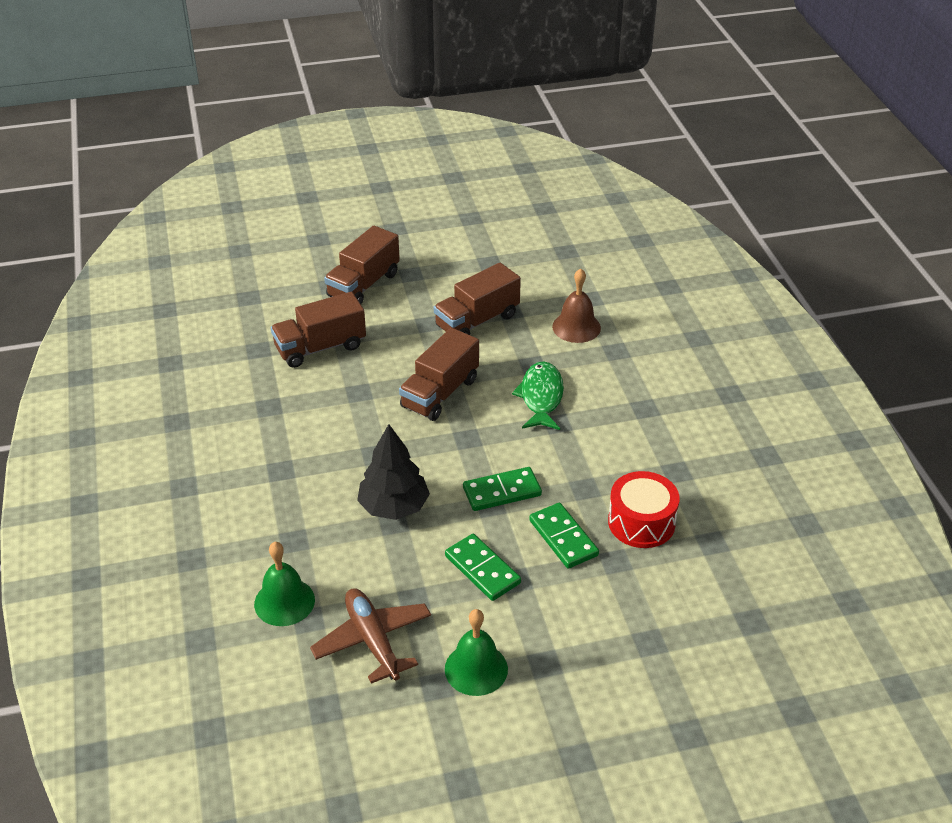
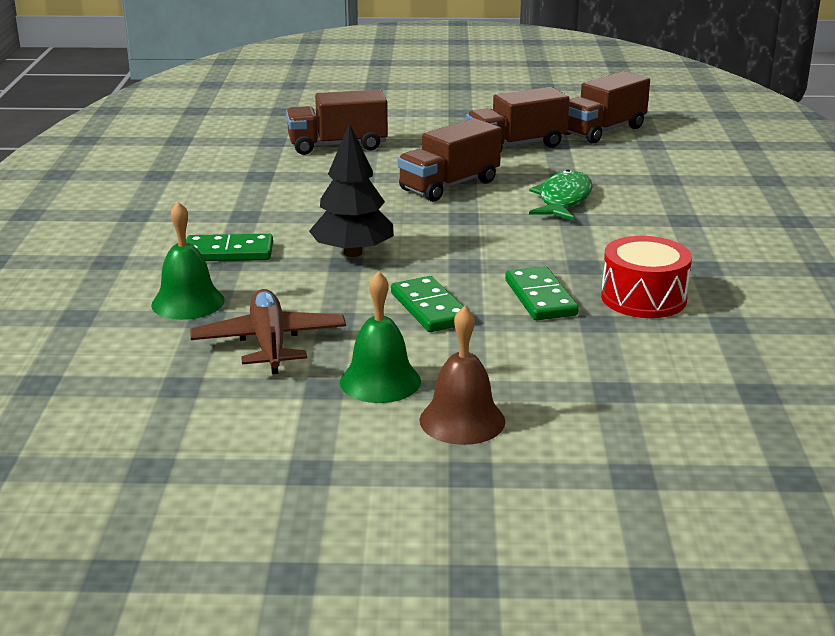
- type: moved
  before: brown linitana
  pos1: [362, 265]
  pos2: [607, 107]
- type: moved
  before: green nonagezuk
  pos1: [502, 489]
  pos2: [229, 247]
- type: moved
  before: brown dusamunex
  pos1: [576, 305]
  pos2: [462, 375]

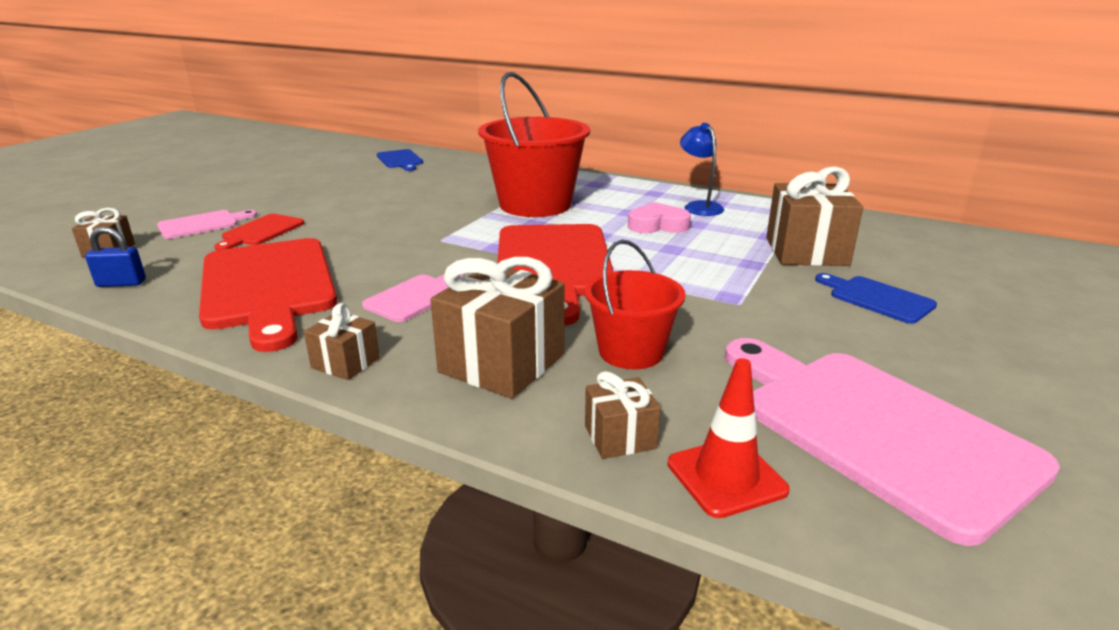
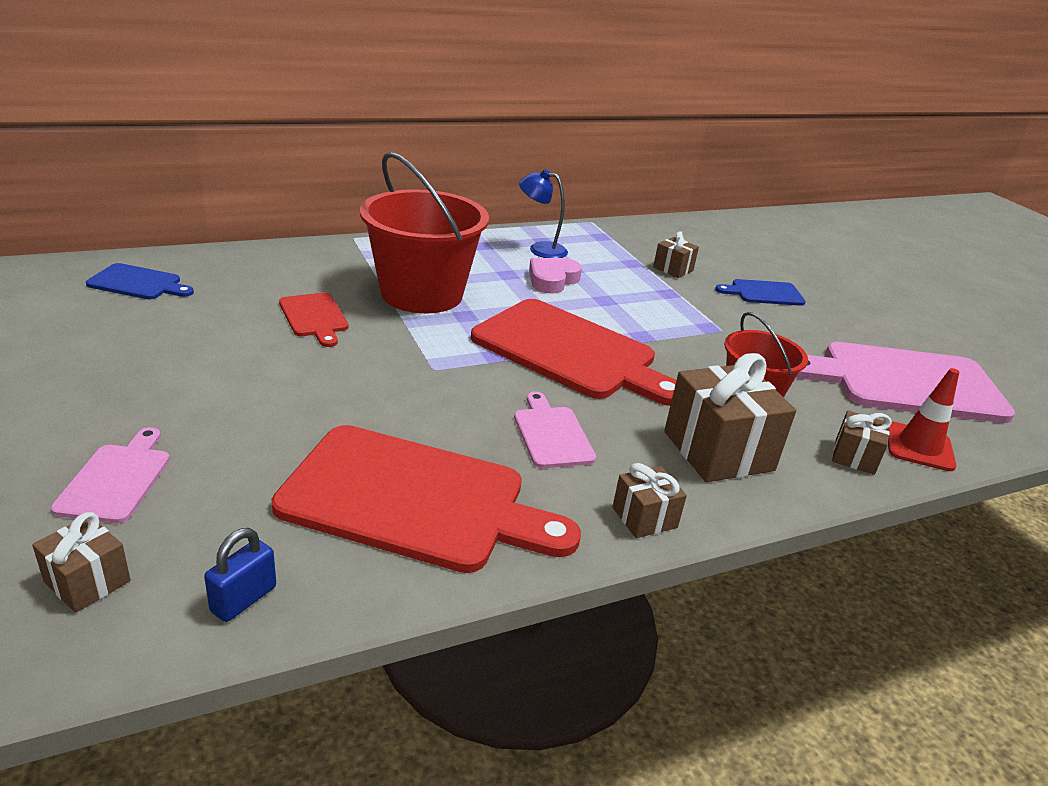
- type: moved
  before: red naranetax
  pos1: [259, 232]
  pos2: [314, 319]
- type: resized
  before: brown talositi
  pos1: [814, 216]
  pos2: [676, 254]
  scale: 0.52

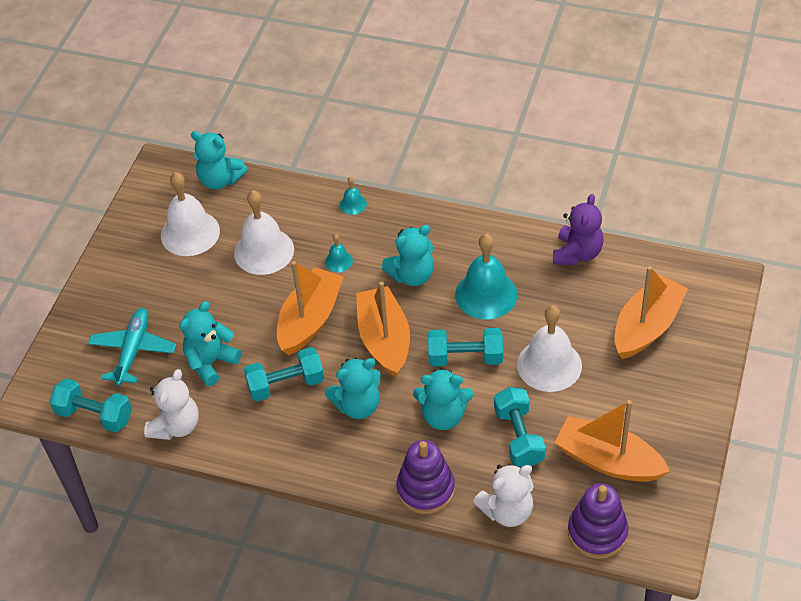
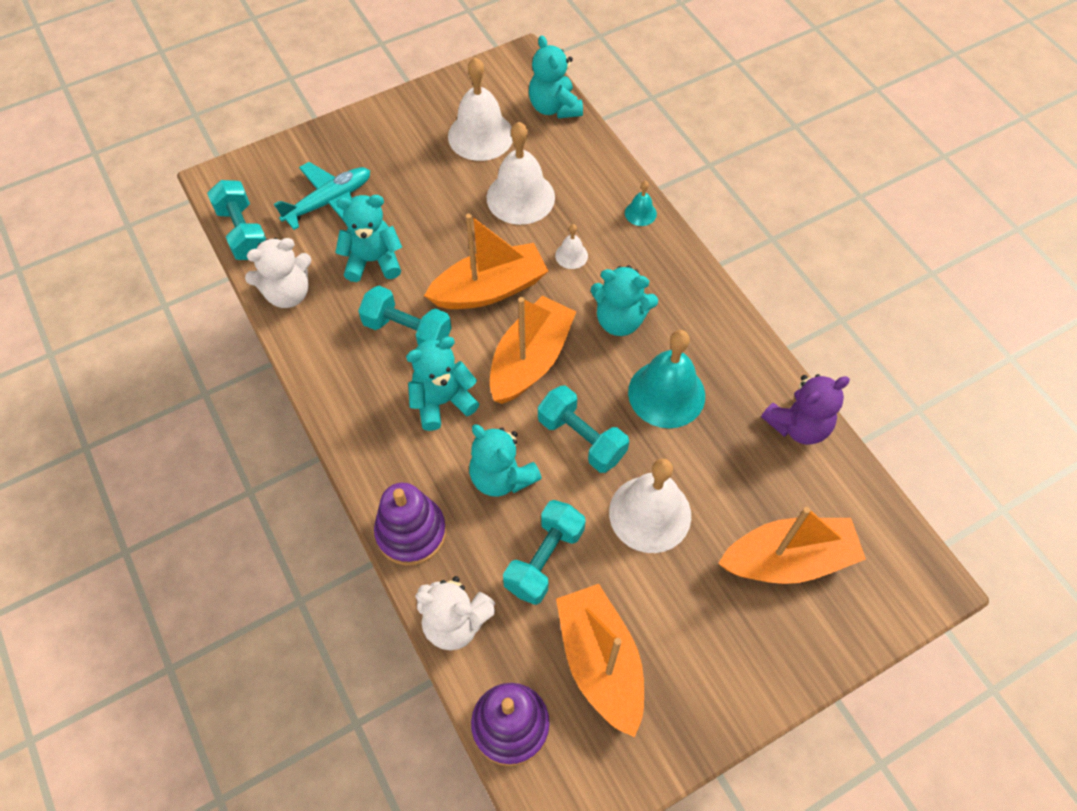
- type: recoloured
  before: turquoise dusamunex
  after: white dusamunex
  pos1: [339, 253]
  pos2: [571, 246]
- type: turned
  before: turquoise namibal
  pos1: [353, 388]
  pos2: [442, 384]
  turn: 135

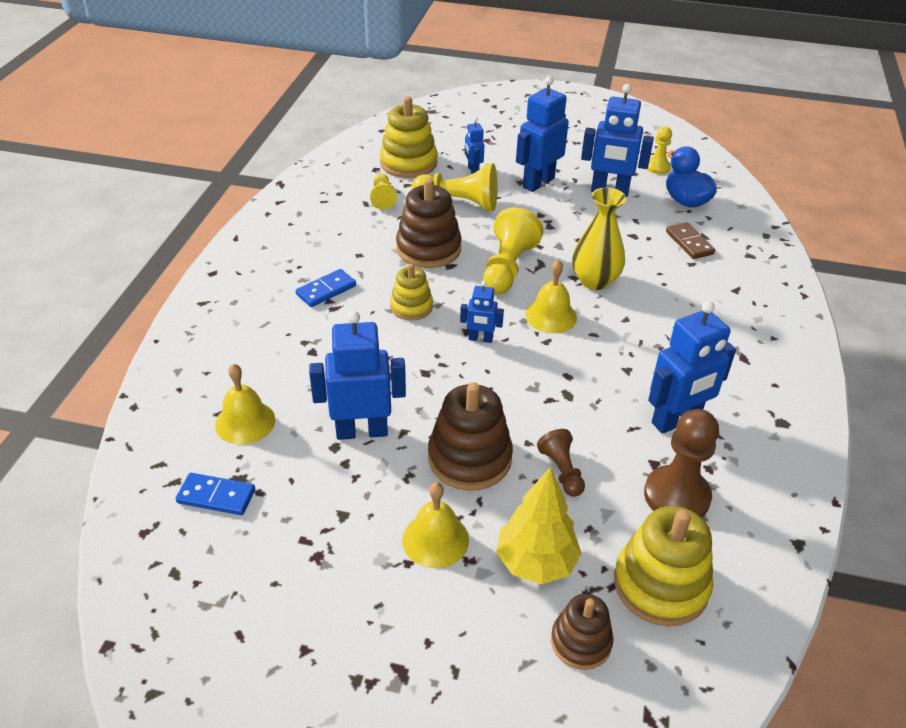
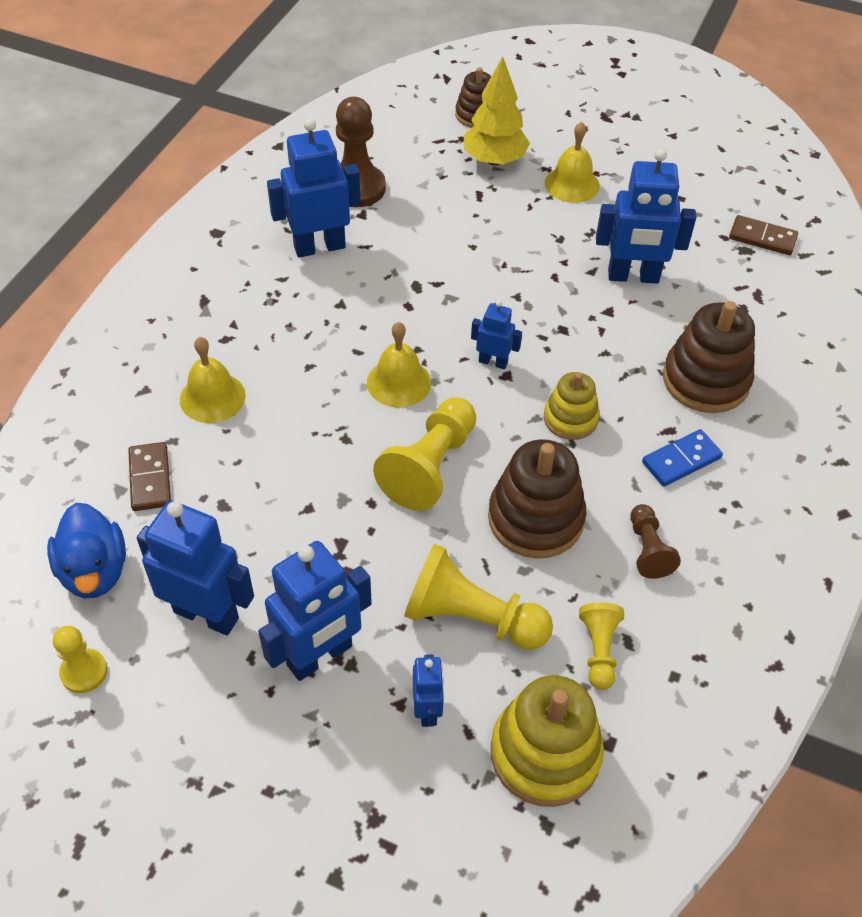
- type: removed
  before: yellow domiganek
  pos1: [599, 238]
- type: removed
  before: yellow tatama
  pos1: [663, 566]
- type: moved
  before: yellow dusamunex
  pos1: [245, 404]
  pos2: [213, 380]
- type: moved
  before: brown tatama
  pos1: [470, 436]
  pos2: [709, 357]
- type: moved
  before: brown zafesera
  pos1: [561, 462]
  pos2: [655, 541]
- type: recoloured
  before: blue nonagezuk
  after: brown nonagezuk
  pos1: [215, 494]
  pos2: [763, 235]

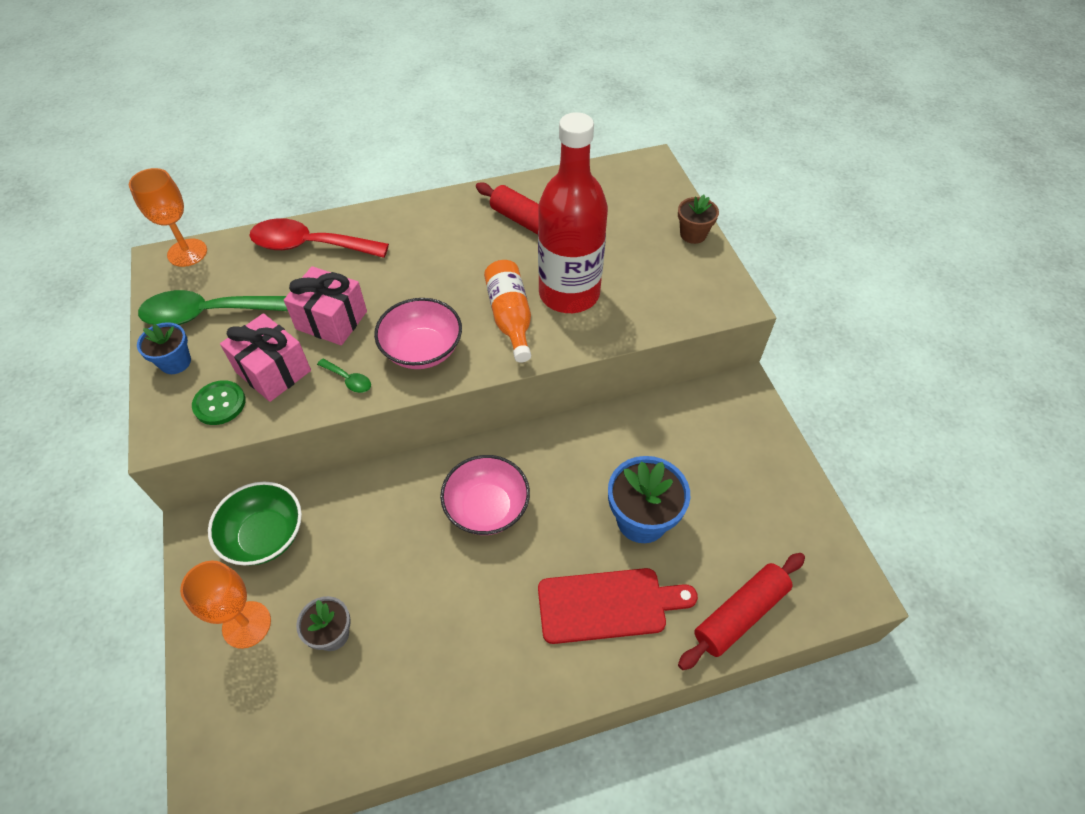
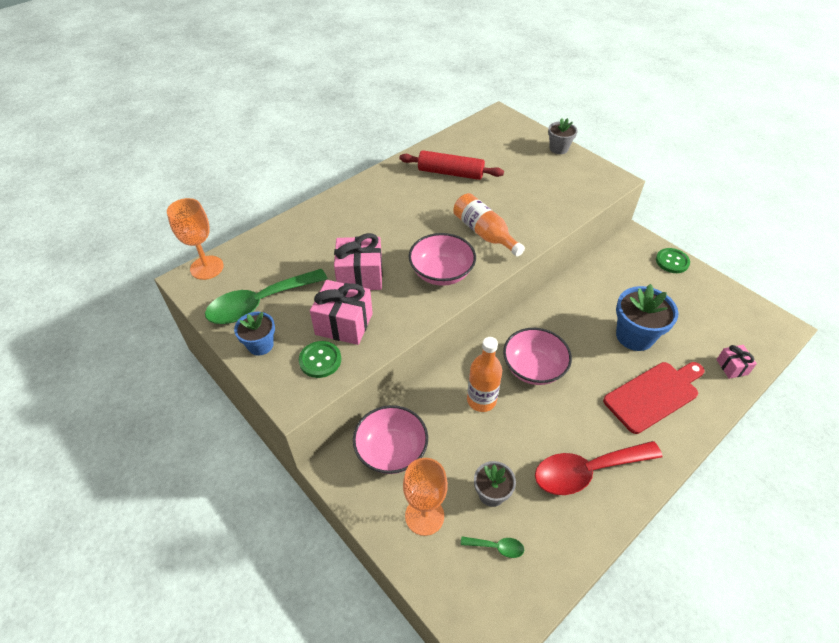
- type: removed
  before: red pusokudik
  pos1: [573, 212]
- type: added
  after: orange pusokudik
  pos2: [484, 374]
- type: added
  after: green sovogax
  pos2: [673, 260]
- type: moved
  before: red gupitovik
  pos1: [319, 238]
  pos2: [599, 468]
- type: moved
  before: green gupitovik
  pos1: [344, 376]
  pos2: [492, 547]
- type: replaced
  before: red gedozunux
  after: pink talositi
  pos1: [741, 611]
  pos2: [736, 362]
- type: recoloured
  before: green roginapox
  after: pink roginapox
  pos1: [255, 523]
  pos2: [390, 439]
- type: recoloured
  before: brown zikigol
  after: grey zikigol
  pos1: [698, 219]
  pos2: [563, 136]

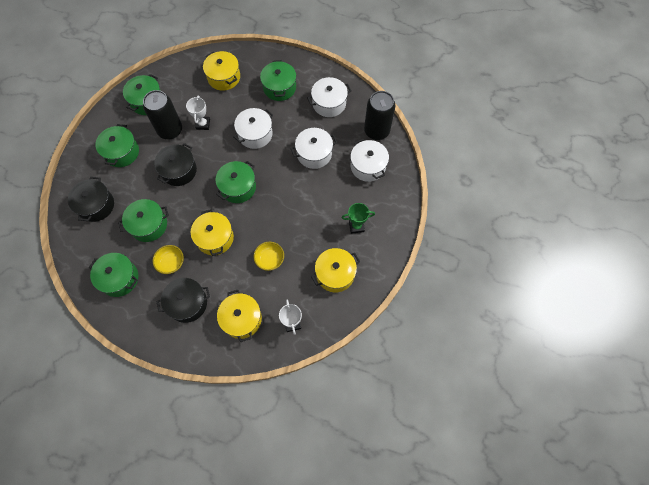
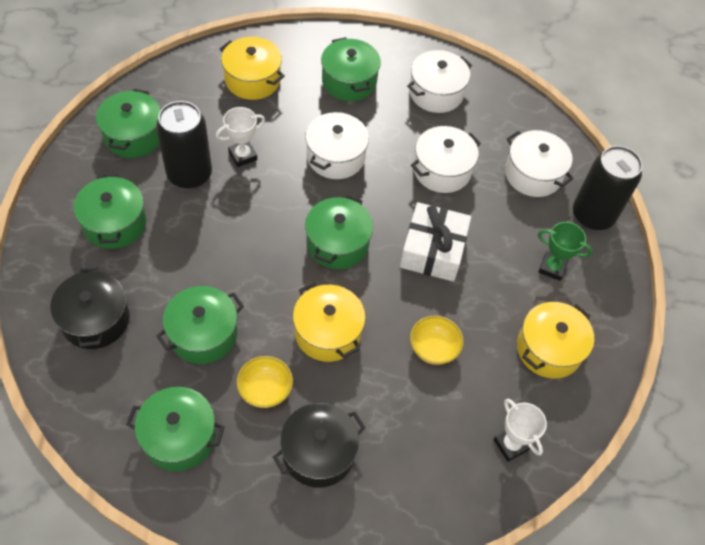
- type: removed
  before: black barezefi
  pos1: [175, 164]
- type: removed
  before: yellow barezefi
  pos1: [239, 316]
- type: added
  after: white talositi
  pos2: [435, 242]
- type: moved
  before: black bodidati
  pos1: [379, 115]
  pos2: [607, 188]
- type: turned
  before: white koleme
  pos1: [198, 113]
  pos2: [240, 137]
  turn: 75
- type: turned
  before: green koleme
  pos1: [358, 218]
  pos2: [565, 251]
  turn: 45

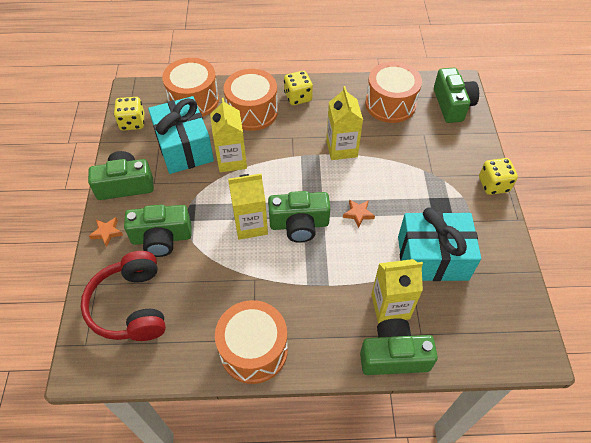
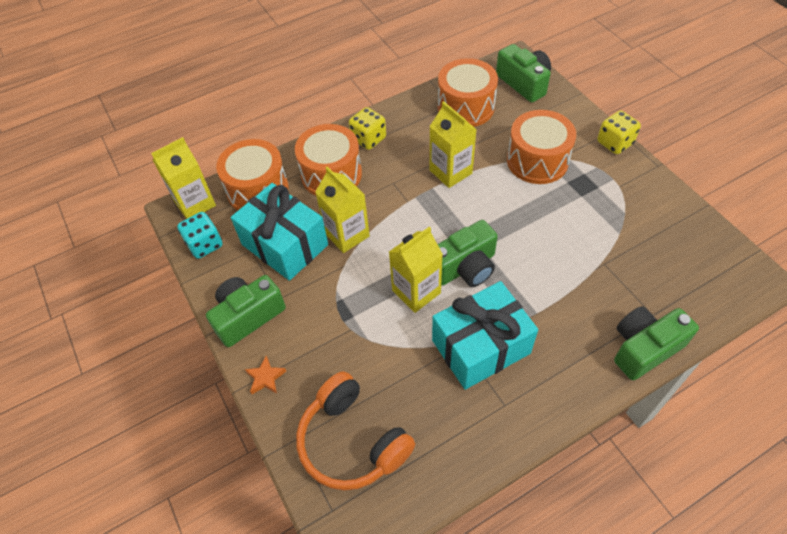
- type: removed
  before: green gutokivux
  pos1: [157, 230]
- type: removed
  before: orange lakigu
  pos1: [359, 213]
- type: moved
  before: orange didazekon
  pos1: [251, 342]
  pos2: [541, 147]
- type: moved
  before: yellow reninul
  pos1: [397, 291]
  pos2: [183, 178]
- type: moved
  before: turquoise talositi
  pos1: [439, 244]
  pos2: [485, 335]
- type: recoloured
  before: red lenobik
  after: orange lenobik
  pos1: [123, 296]
  pos2: [355, 430]
- type: recoloured
  before: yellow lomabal
  after: turquoise lomabal
  pos1: [129, 114]
  pos2: [200, 235]

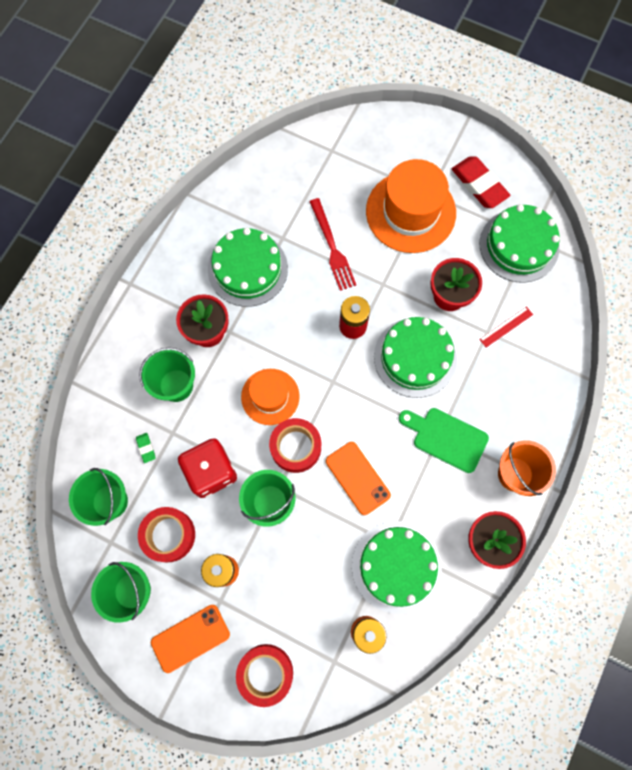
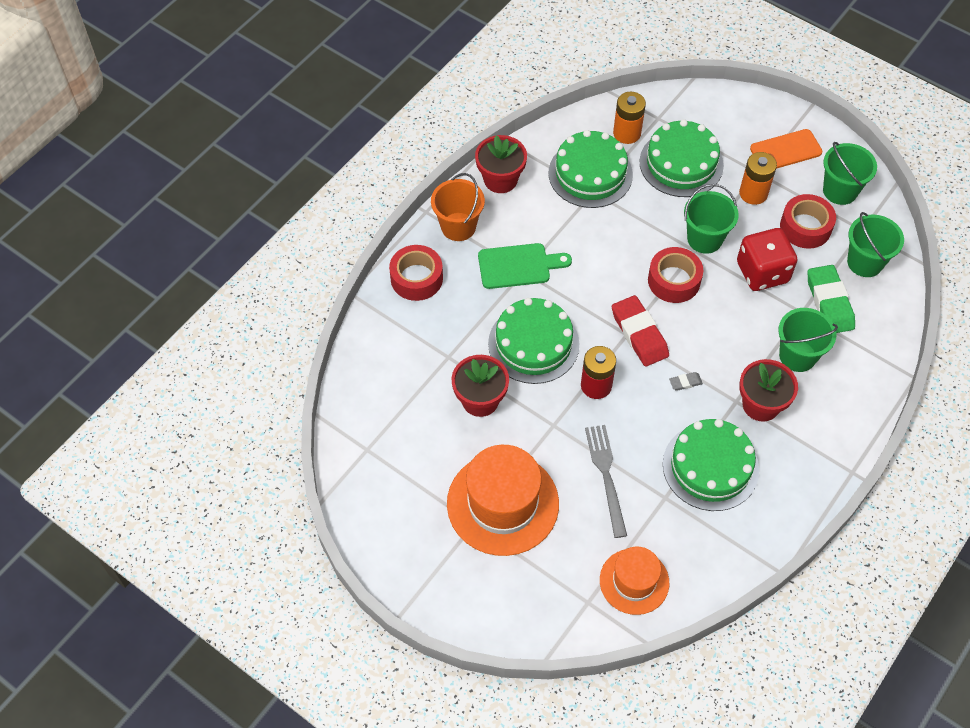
- type: removed
  before: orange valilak
  pos1: [358, 478]
- type: removed
  before: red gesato
  pos1: [506, 327]
- type: added
  after: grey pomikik
  pos2: [686, 381]
- type: moved
  before: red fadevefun
  pos1: [264, 675]
  pos2: [416, 273]
- type: moved
  before: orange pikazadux
  pos1: [270, 397]
  pos2: [634, 581]
- type: moved
  before: red pomikik
  pos1: [481, 182]
  pos2: [640, 331]
- type: moved
  before: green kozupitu
  pos1: [520, 243]
  pos2: [682, 158]
- type: recoloured
  before: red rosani
  after: grey rosani
  pos1: [332, 244]
  pos2: [606, 481]
- type: turned
  before: green naranetax
  pos1: [444, 440]
  pos2: [525, 266]
  turn: -45
- type: resized
  before: green pomikik
  pos1: [145, 448]
  pos2: [831, 299]
  scale: 2.29

